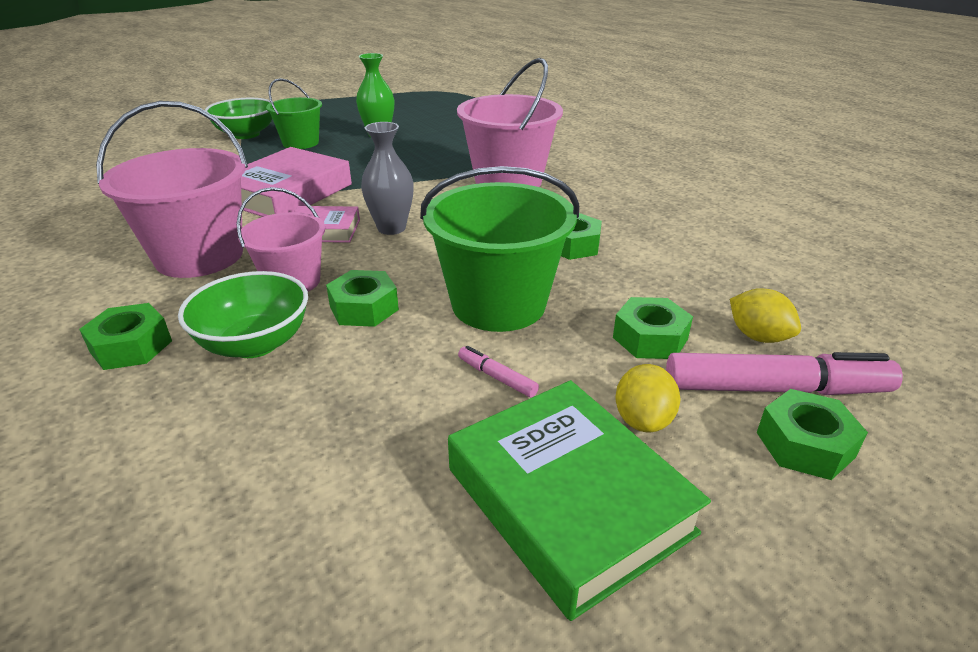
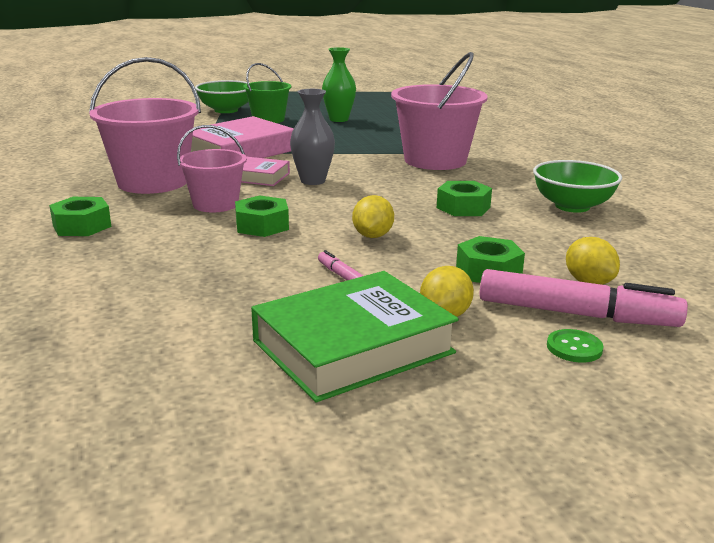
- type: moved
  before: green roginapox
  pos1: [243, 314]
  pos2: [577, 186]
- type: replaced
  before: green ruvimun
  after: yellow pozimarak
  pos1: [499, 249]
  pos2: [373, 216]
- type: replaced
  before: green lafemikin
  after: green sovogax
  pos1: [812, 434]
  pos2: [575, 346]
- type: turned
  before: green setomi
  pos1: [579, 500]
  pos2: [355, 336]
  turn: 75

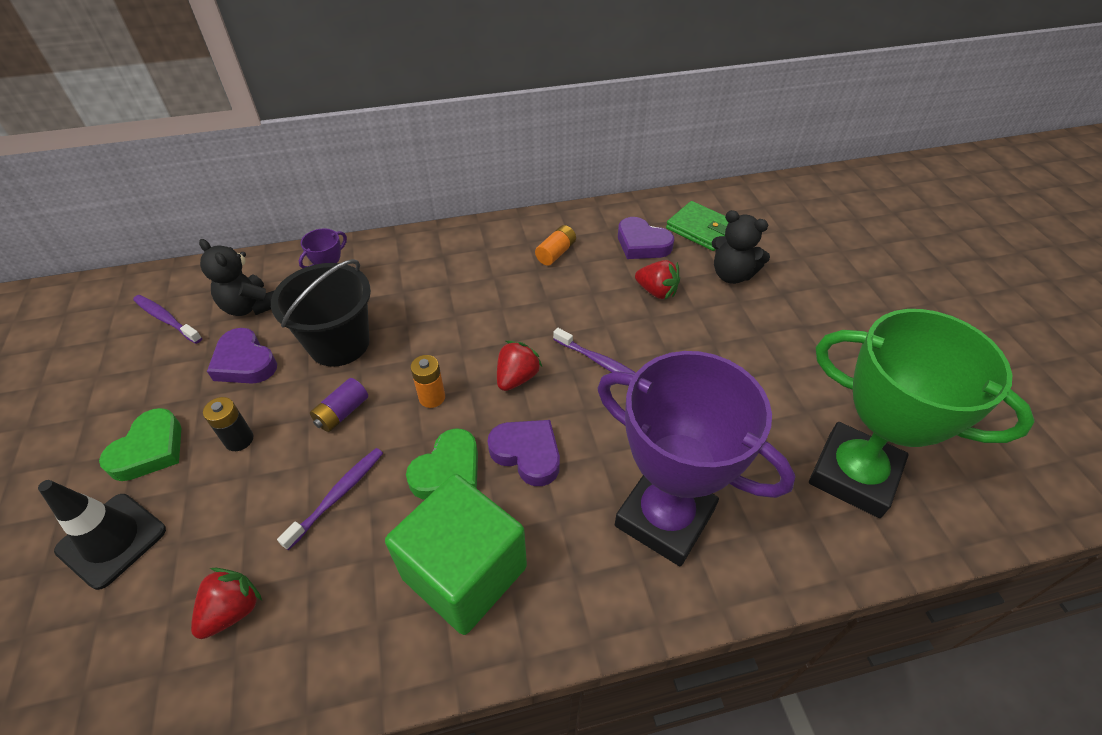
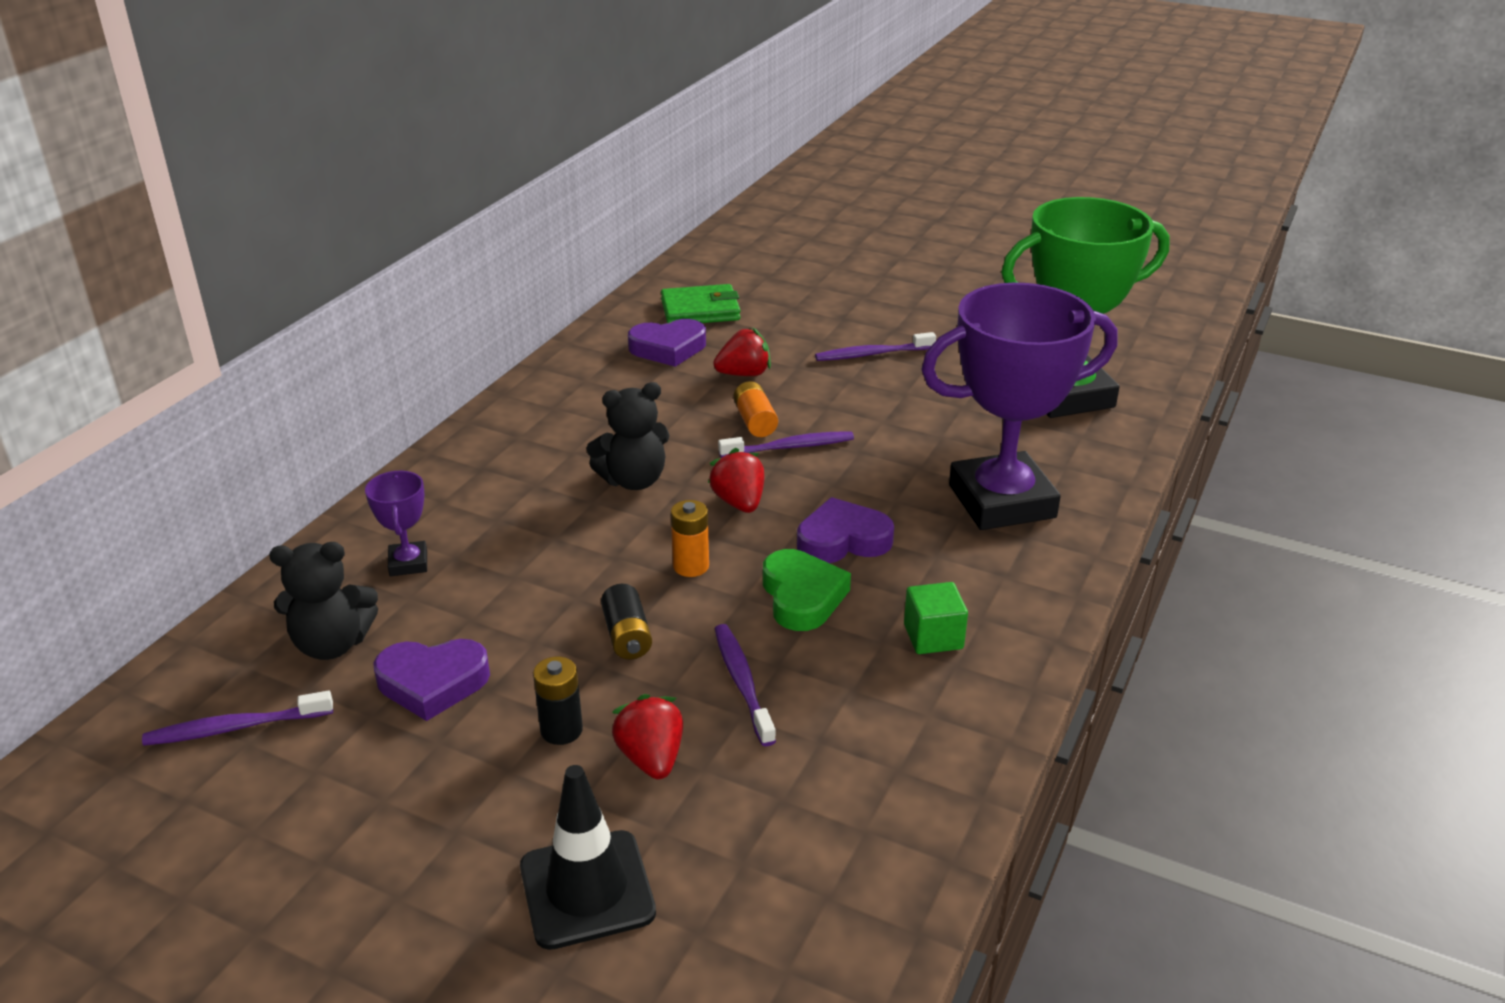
- type: removed
  before: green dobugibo
  pos1: [140, 444]
- type: removed
  before: black ruvimun
  pos1: [321, 313]
- type: added
  after: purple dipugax
  pos2: [875, 346]
- type: moved
  before: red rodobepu
  pos1: [226, 603]
  pos2: [647, 736]
- type: moved
  before: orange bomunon
  pos1: [555, 245]
  pos2: [755, 409]
- type: moved
  before: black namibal
  pos1: [741, 247]
  pos2: [628, 436]
- type: recoloured
  before: purple bomunon
  after: black bomunon
  pos1: [339, 405]
  pos2: [626, 621]
- type: resized
  before: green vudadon
  pos1: [456, 554]
  pos2: [936, 618]
  scale: 0.45

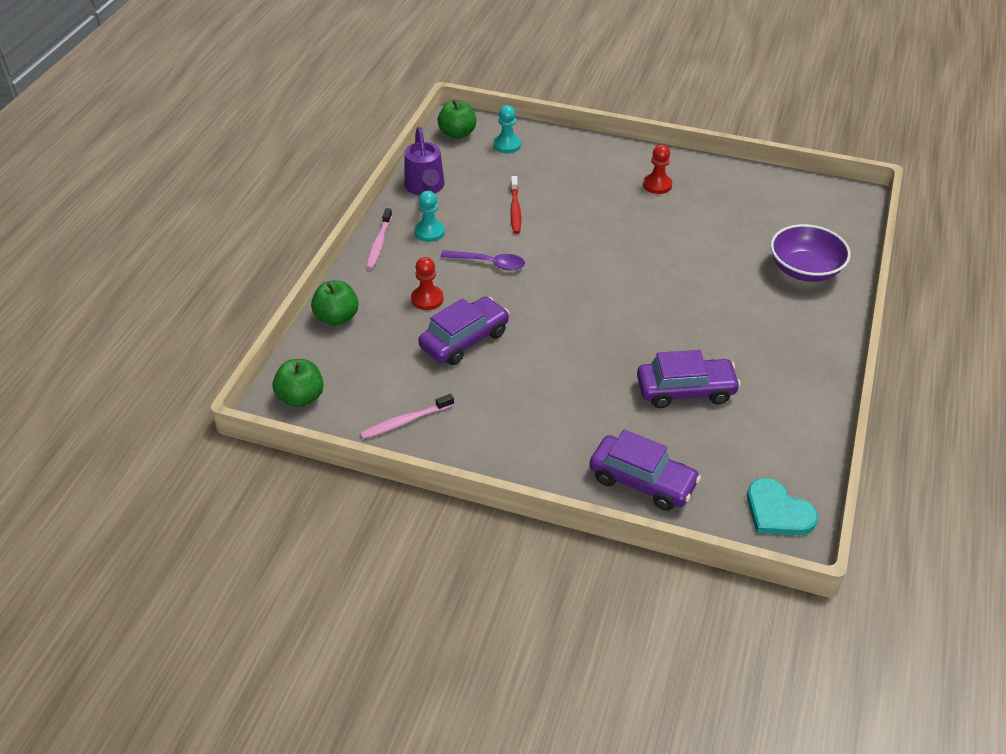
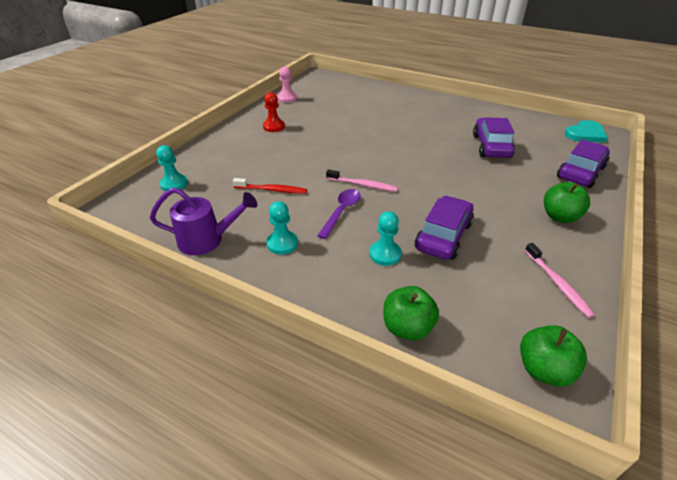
- type: removed
  before: purple roginapox
  pos1: [811, 253]
- type: added
  after: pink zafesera
  pos2: [287, 84]
- type: moved
  before: pink dipugax
  pos1: [379, 238]
  pos2: [362, 180]
- type: moved
  before: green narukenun
  pos1: [457, 119]
  pos2: [567, 202]
- type: recoloured
  before: red zafesera
  after: turquoise zafesera
  pos1: [427, 283]
  pos2: [385, 238]
- type: turned
  before: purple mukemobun
  pos1: [463, 330]
  pos2: [444, 228]
  turn: 60

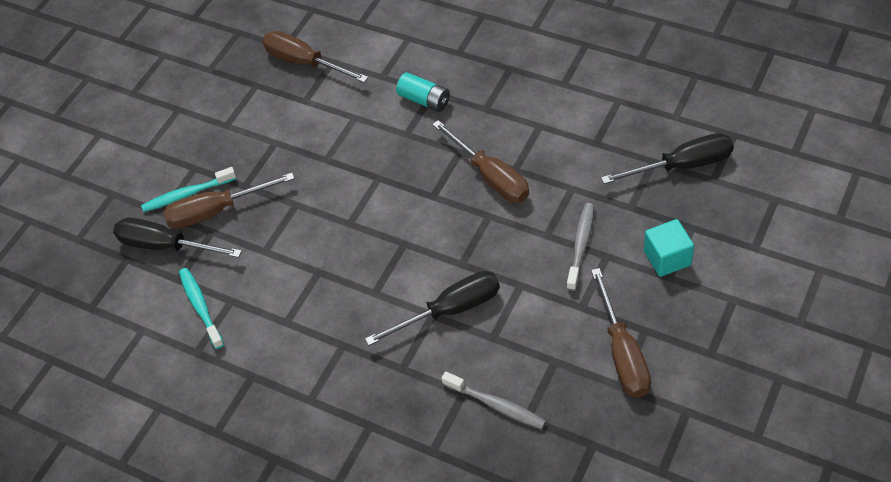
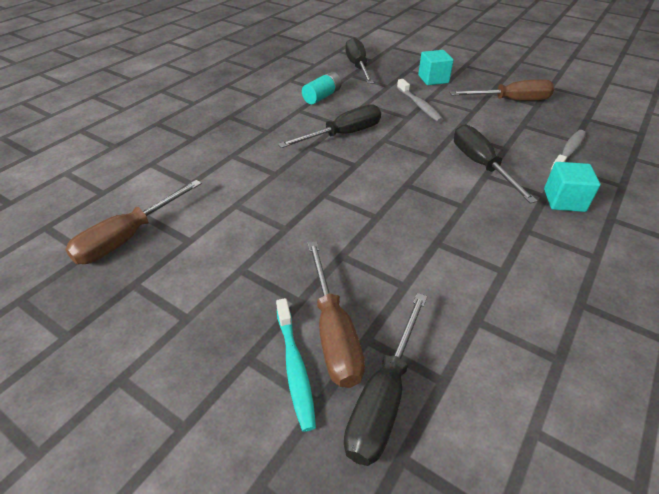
- type: removed
  before: turquoise dipugax
  pos1: [201, 308]
- type: added
  after: turquoise vudadon
  pos2: [572, 187]
- type: moved
  before: turquoise bomunon
  pos1: [423, 92]
  pos2: [321, 88]
- type: recoloured
  before: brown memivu
  after: black memivu
  pos1: [480, 161]
  pos2: [329, 126]
- type: turned
  before: grey dipugax
  pos1: [580, 247]
  pos2: [420, 100]
  turn: -135

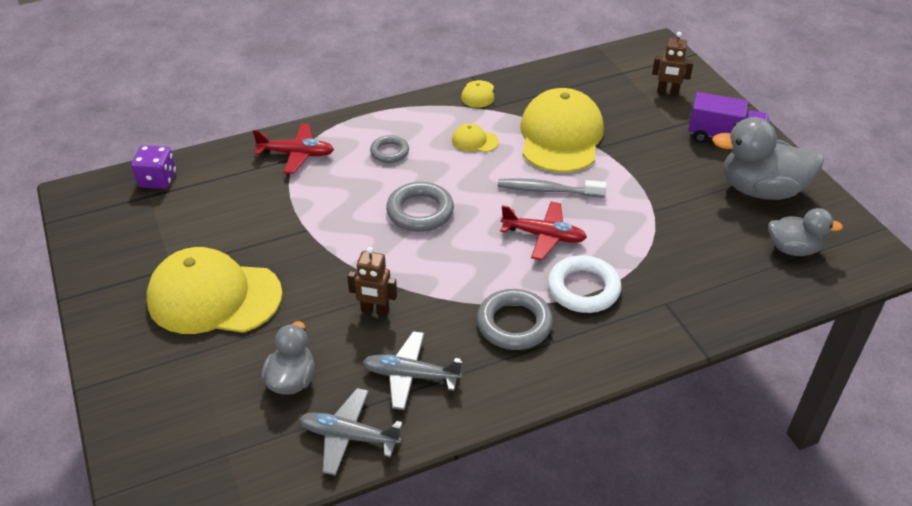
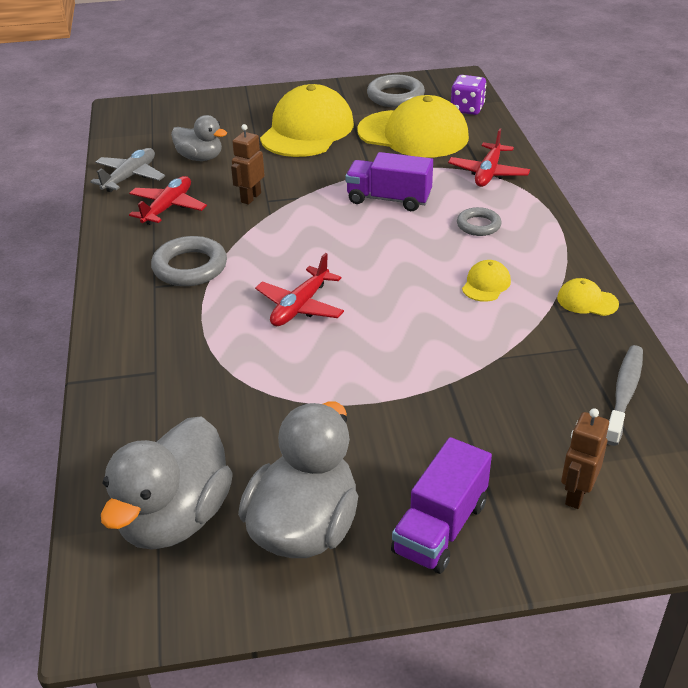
- type: removed
  before: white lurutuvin
  pos1: [585, 284]
- type: added
  after: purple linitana
  pos2: [389, 181]
- type: moved
  before: grey lurutuvin
  pos1: [420, 207]
  pos2: [396, 90]
- type: moved
  before: grey dipugax
  pos1: [552, 187]
  pos2: [624, 395]
- type: moved
  before: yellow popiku
  pos1: [562, 130]
  pos2: [413, 126]
- type: recoloured
  before: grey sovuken
  after: red sovuken
  pos1: [412, 370]
  pos2: [168, 200]
- type: resized
  before: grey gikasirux
  pos1: [805, 232]
  pos2: [167, 483]
  scale: 1.68

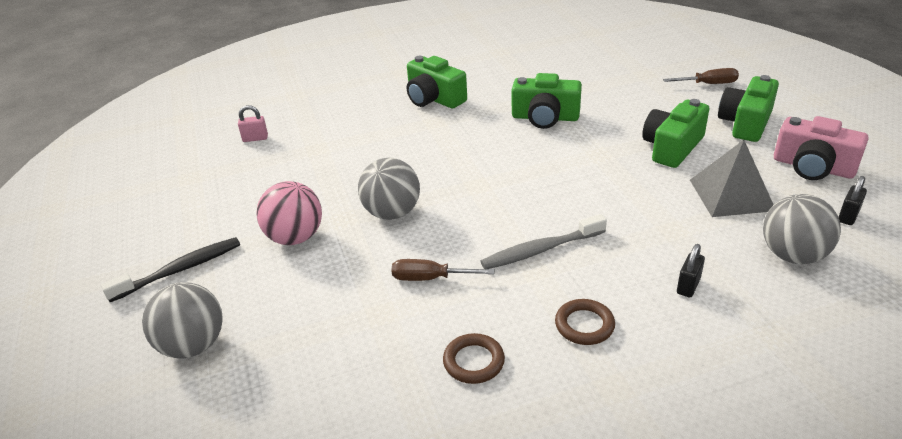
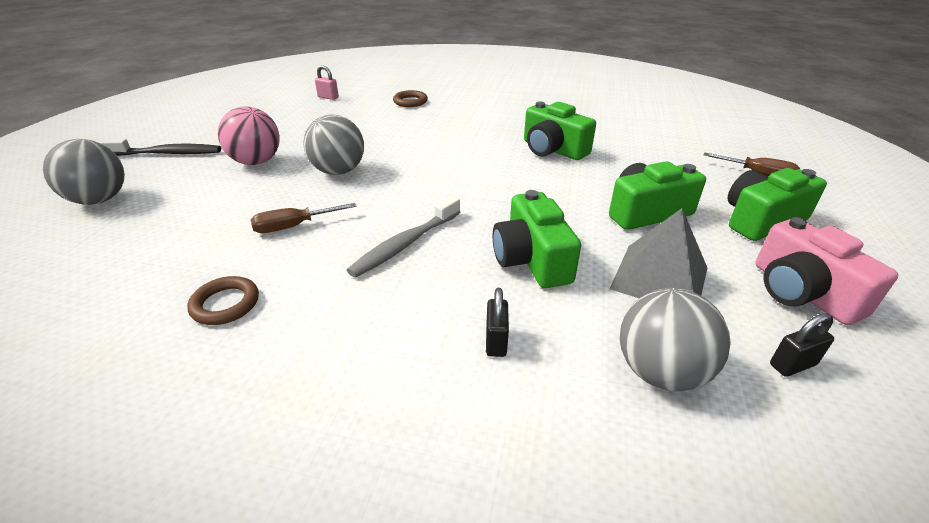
- type: moved
  before: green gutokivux
  pos1: [437, 82]
  pos2: [537, 239]
- type: moved
  before: brown lurutuvin
  pos1: [585, 322]
  pos2: [410, 98]
- type: turned
  before: brown memivu
  pos1: [442, 270]
  pos2: [303, 218]
  turn: -60
- type: turned
  before: grey dipugax
  pos1: [543, 241]
  pos2: [403, 237]
  turn: -60
- type: turned
  before: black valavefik
  pos1: [691, 270]
  pos2: [497, 322]
  turn: -60

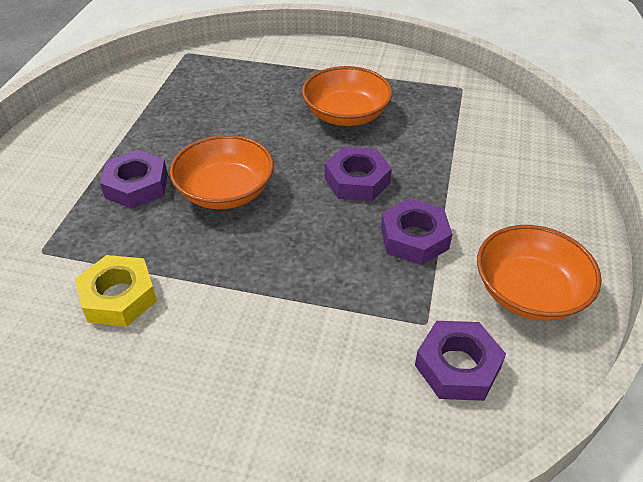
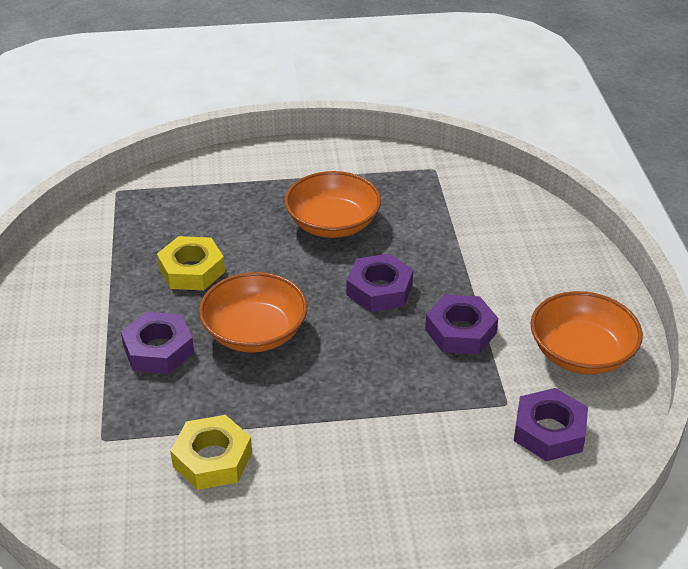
- type: added
  after: yellow lafemikin
  pos2: [191, 263]

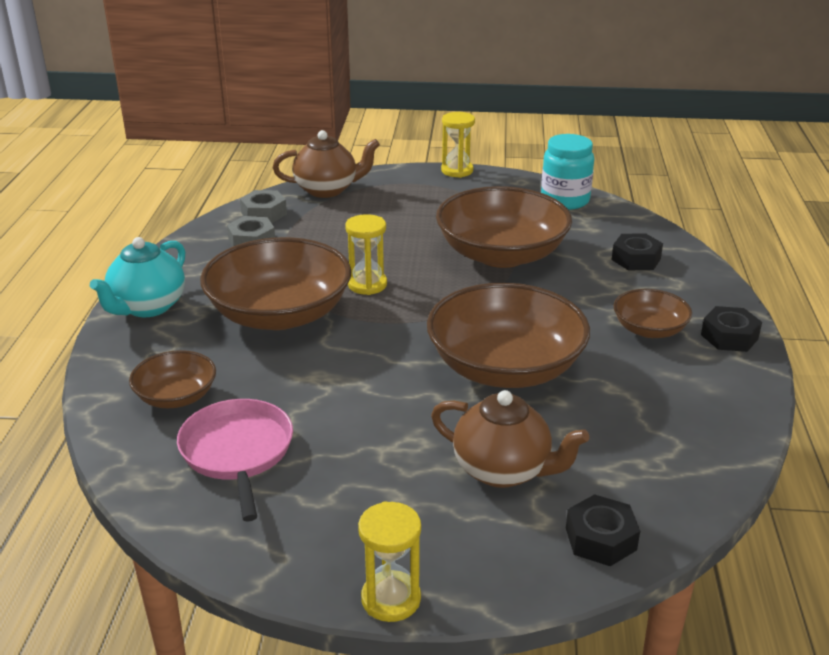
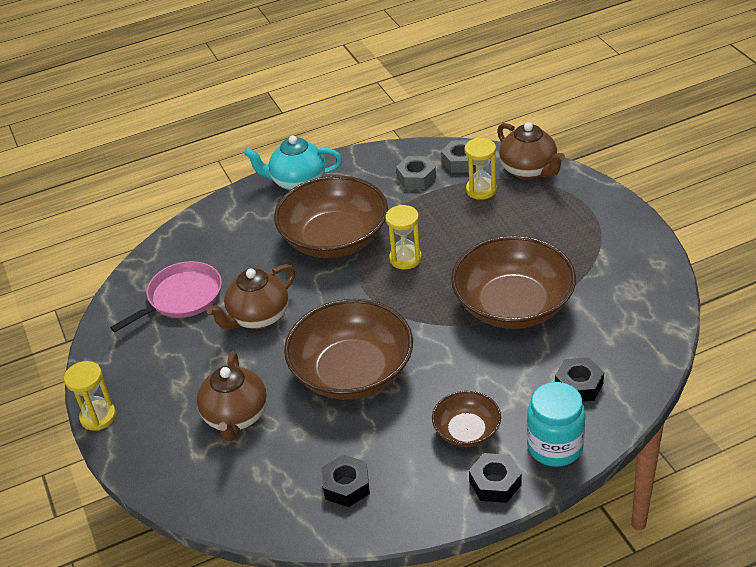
- type: removed
  before: brown roginapox
  pos1: [172, 379]
- type: added
  after: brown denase
  pos2: [250, 296]
- type: moved
  before: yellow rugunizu
  pos1: [458, 145]
  pos2: [480, 169]
- type: moved
  before: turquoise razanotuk
  pos1: [567, 172]
  pos2: [556, 424]
- type: moved
  before: black lafemikin
  pos1: [603, 530]
  pos2: [346, 481]

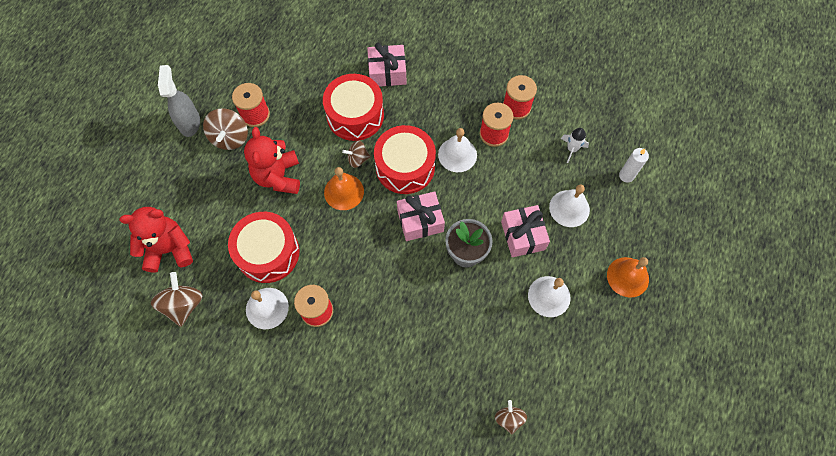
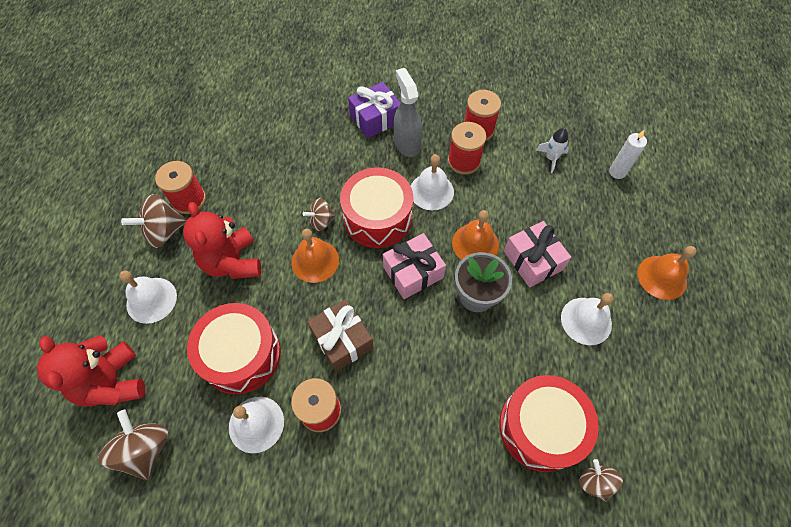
- type: removed
  before: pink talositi
  pos1: [387, 65]
- type: added
  after: brown talositi
  pos2: [340, 335]
- type: added
  after: purple talositi
  pos2: [374, 110]
- type: added
  after: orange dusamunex
  pos2: [475, 235]
- type: moved
  before: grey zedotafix
  pos1: [179, 101]
  pos2: [408, 112]
- type: moved
  before: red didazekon
  pos1: [353, 107]
  pos2: [549, 423]
- type: moved
  before: white dusamunex
  pos1: [569, 206]
  pos2: [148, 297]
- type: turned
  before: red namibal
  pos1: [156, 240]
  pos2: [91, 371]
  turn: -90
- type: turned
  before: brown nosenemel
  pos1: [225, 129]
  pos2: [154, 221]
  turn: 75

